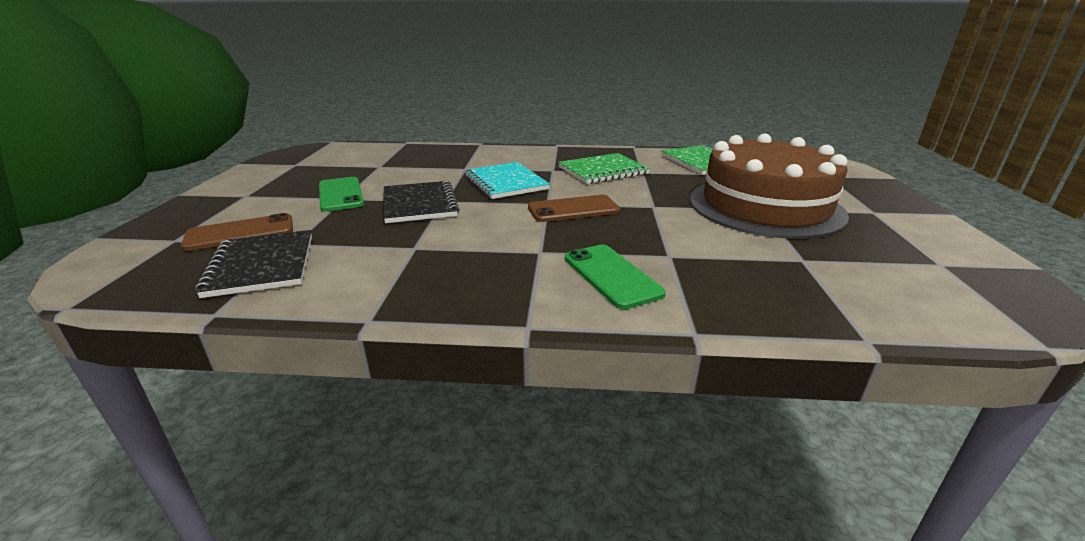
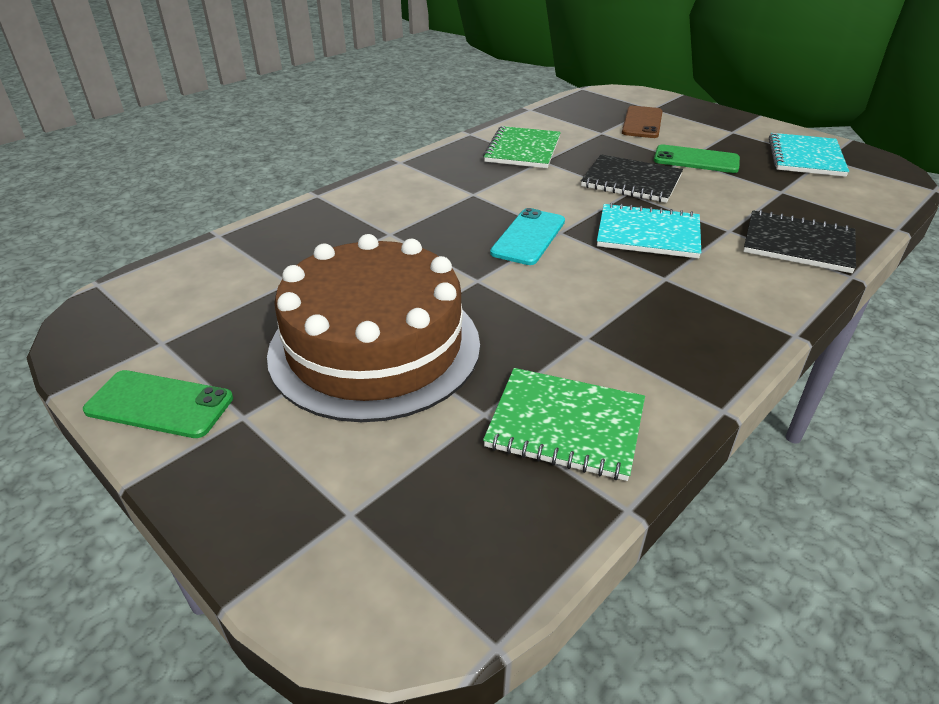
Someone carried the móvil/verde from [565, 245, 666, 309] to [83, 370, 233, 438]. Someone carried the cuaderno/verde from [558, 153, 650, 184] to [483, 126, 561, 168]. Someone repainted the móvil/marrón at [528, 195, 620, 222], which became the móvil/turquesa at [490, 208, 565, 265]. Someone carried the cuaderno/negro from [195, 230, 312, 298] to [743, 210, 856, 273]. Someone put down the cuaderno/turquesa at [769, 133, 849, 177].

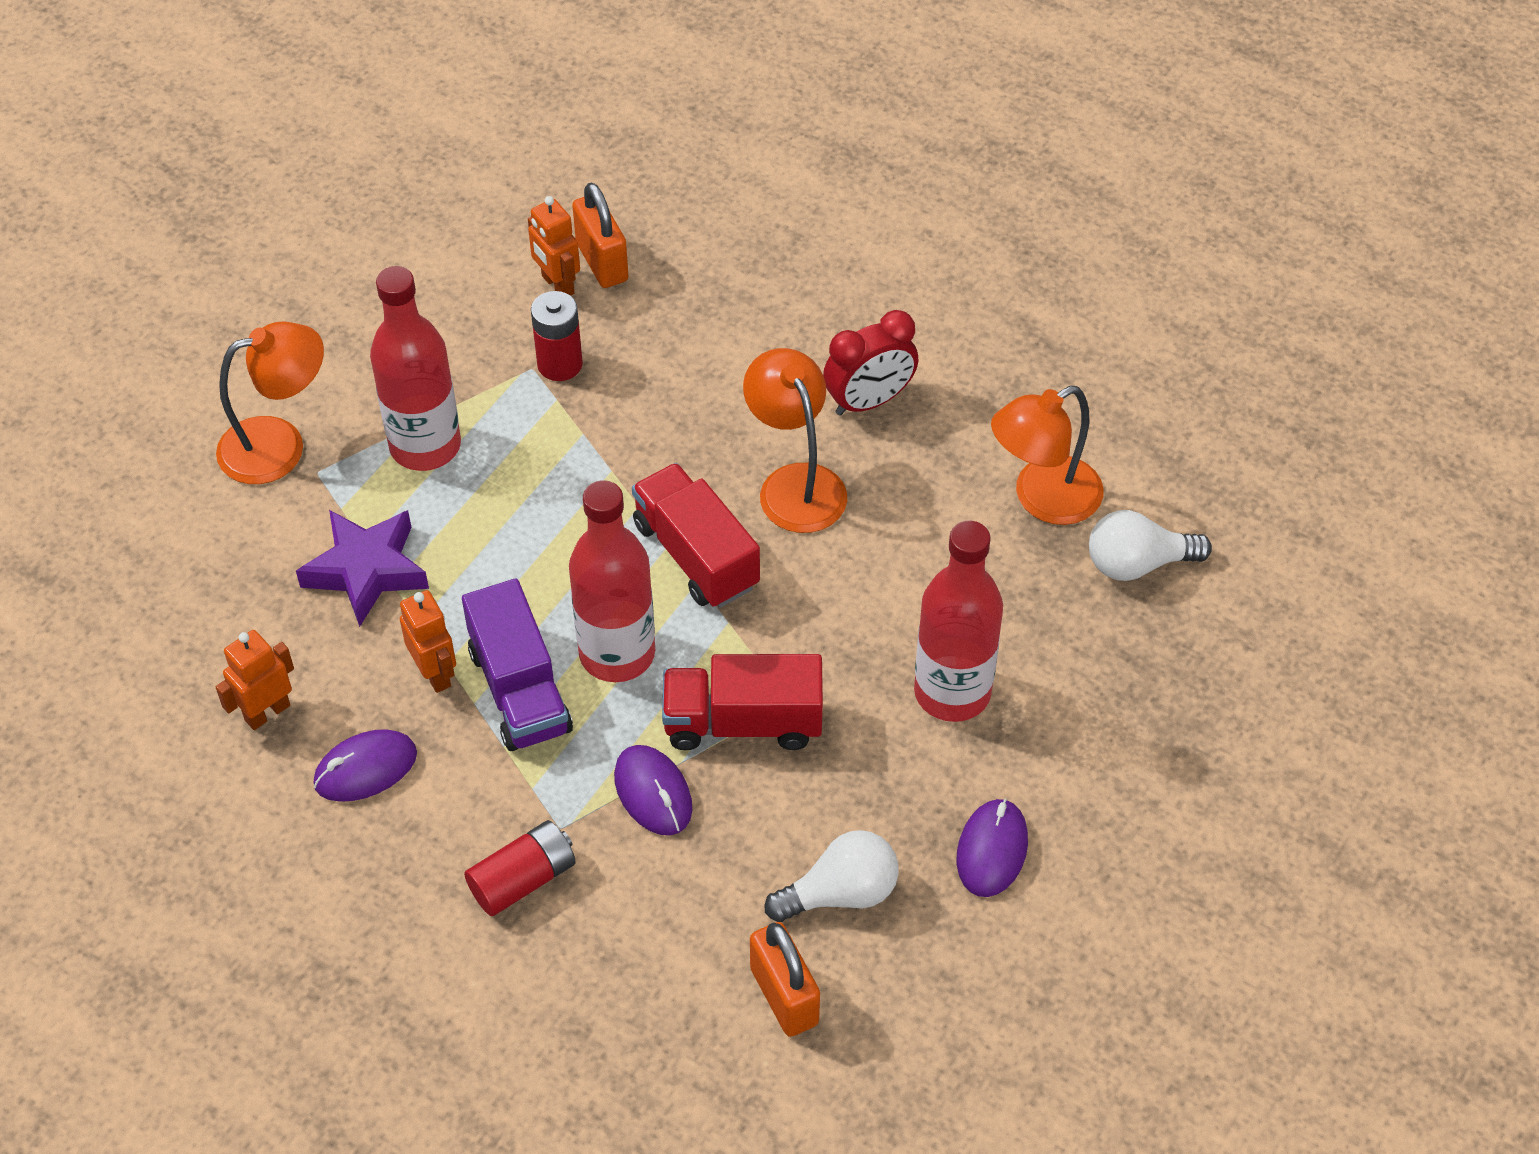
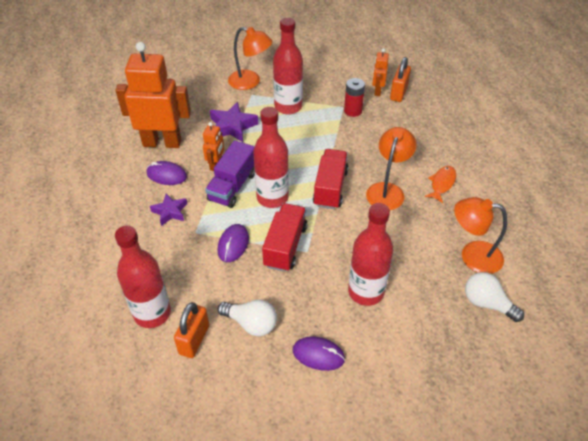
Someone put down the botella/rojo at [115, 225, 171, 328]. Someone scaled the robot/naranja at [216, 630, 294, 730] by 2.16. Someone put down the estrella/morado at [150, 193, 187, 226]. Someone rotated the camión/rojo at [662, 654, 823, 750] by 60 degrees clockwise. Someone rotated the ratón/morado at [957, 798, 1028, 897] by 45 degrees clockwise. Someone swapped the despertador/rojo at [823, 310, 918, 416] for the pez/naranja at [425, 166, 456, 203]. Someone took away the pila/rojo at [464, 820, 576, 916].

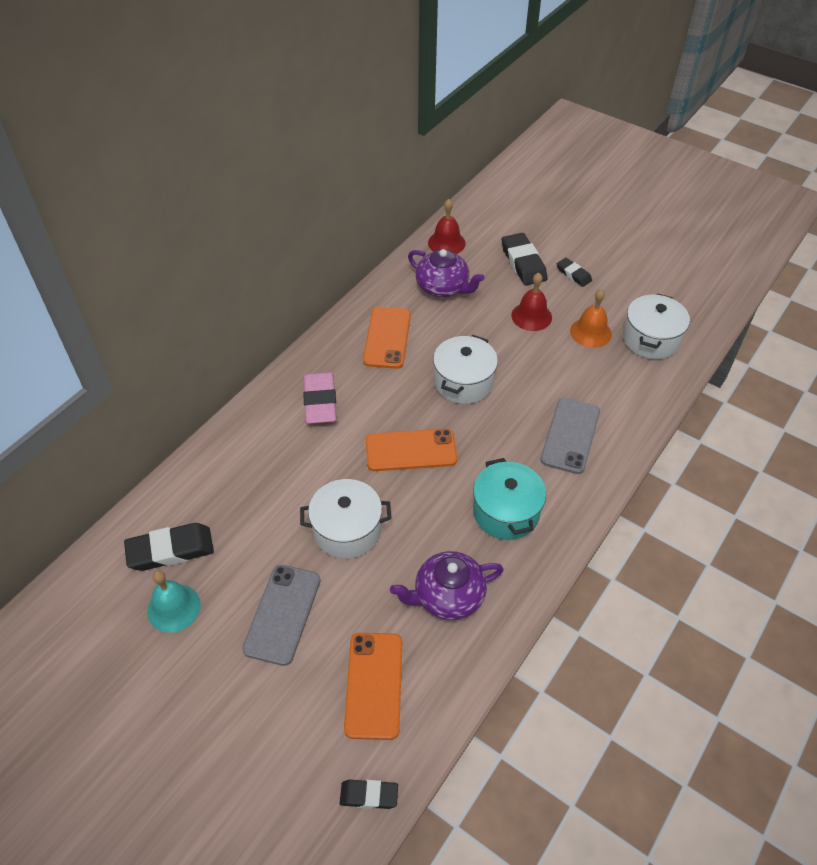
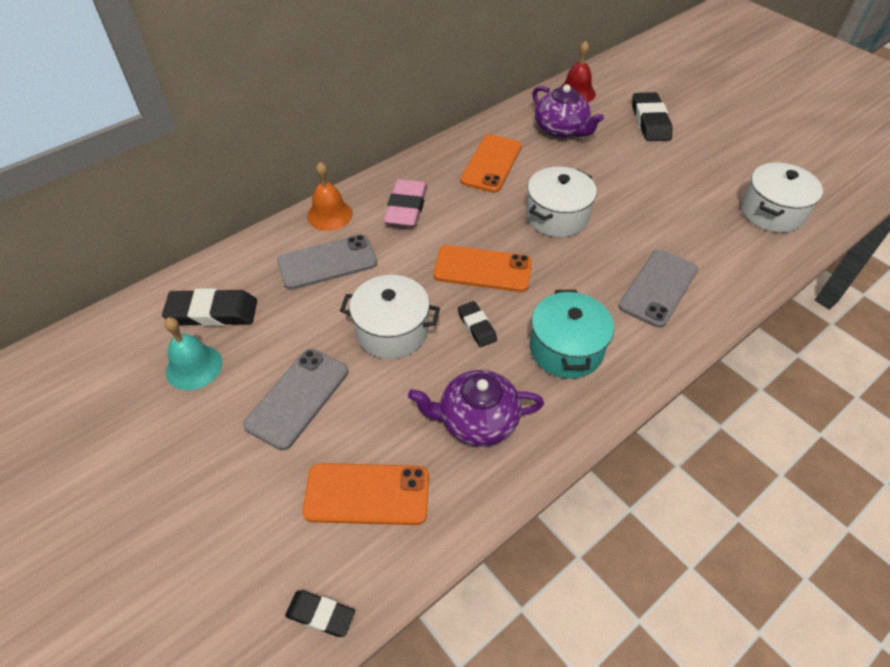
Someone put down the móvil/gris at [277, 235, 377, 290]. Someone rotated the móvil/naranja at [344, 633, 402, 740] by 75 degrees clockwise. Someone carried the campana/naranja from [570, 289, 612, 348] to [307, 162, 353, 231]. Someone carried the goma de borrar/negro from [557, 258, 592, 287] to [458, 301, 497, 347]. Someone took away the campana/rojo at [511, 273, 552, 331].

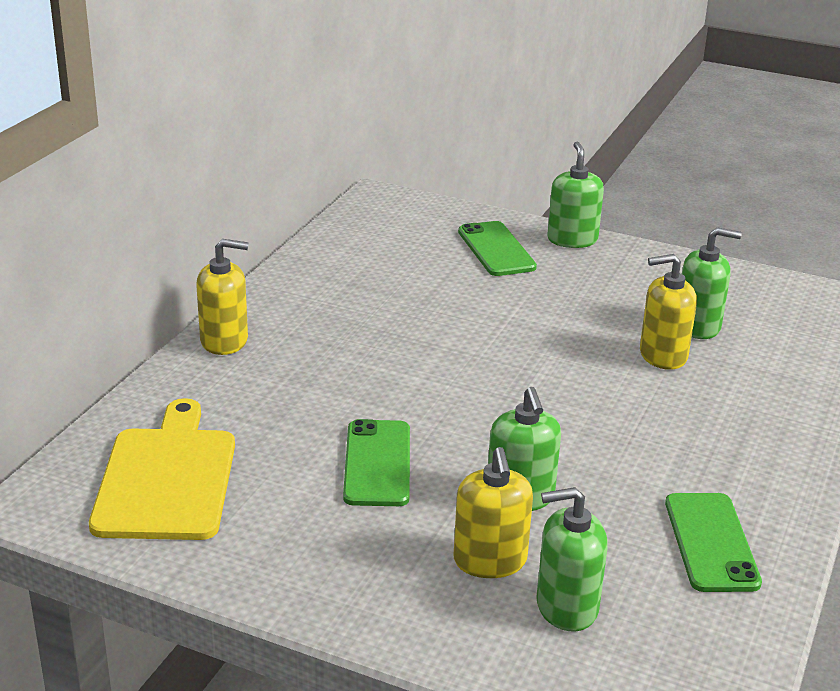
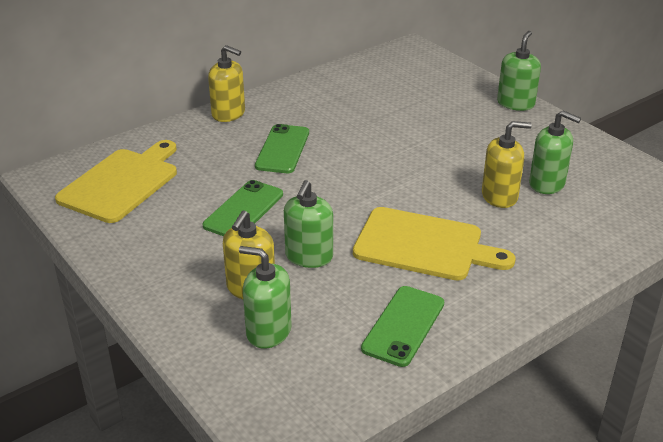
Someone carried the móvil/verde from [458, 221, 537, 276] to [255, 124, 309, 173]. Someone put down the tabla de cortar/amarillo at [353, 207, 515, 281]. Someone rotated the dispensador de jabón/amarillo at [640, 254, 697, 370] by 150 degrees clockwise.

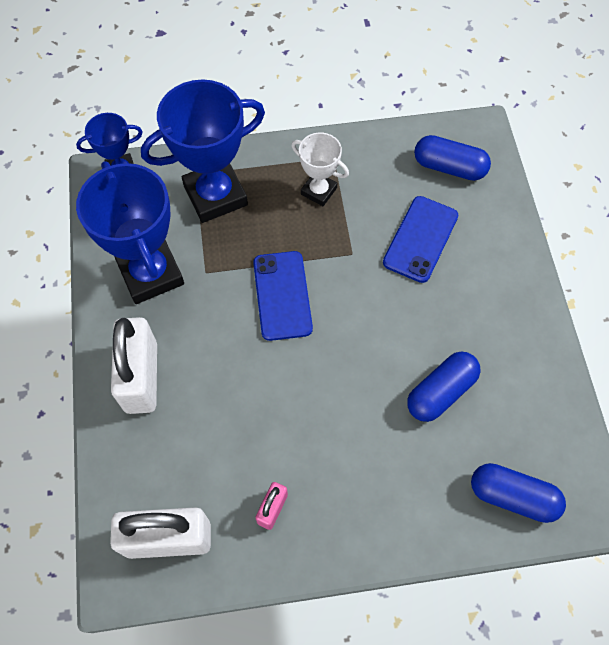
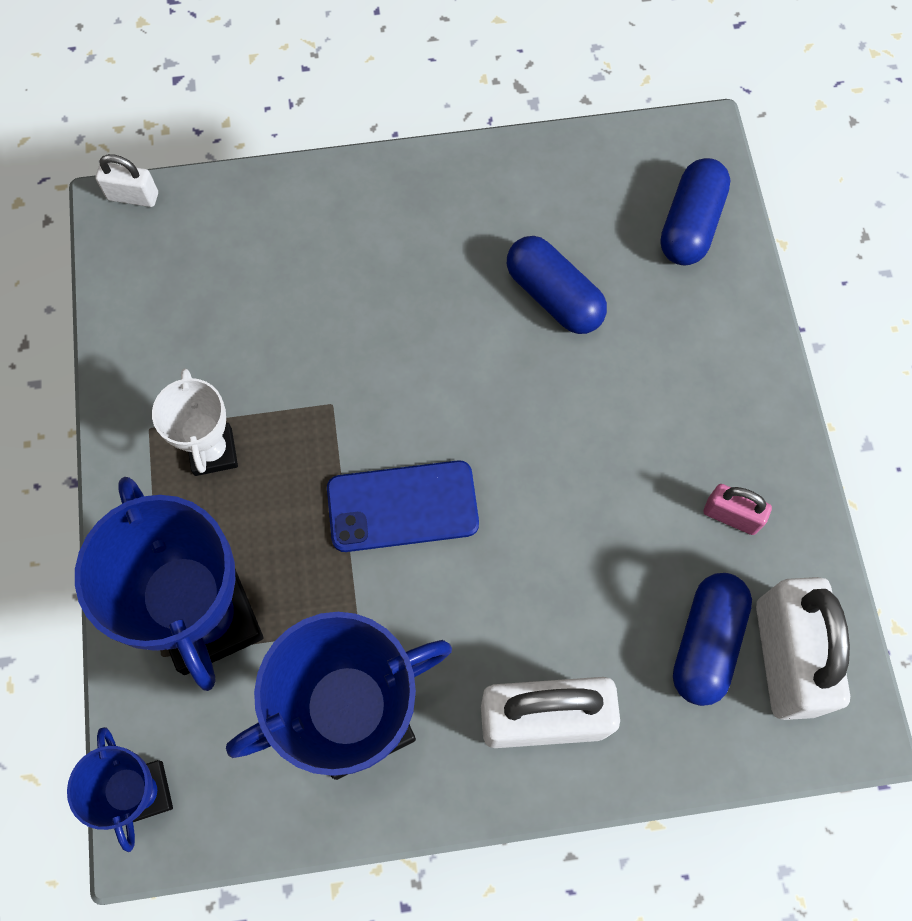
Someone put down the candado/blanco at [95, 154, 158, 207]. Someone rotated the trofeo/blanco at [291, 132, 349, 206] by 45 degrees counterclockwise. Someone carried the cápsula/azul from [414, 135, 491, 181] to [673, 573, 752, 706]. Someone took away the móvil/azul at [383, 196, 458, 283].

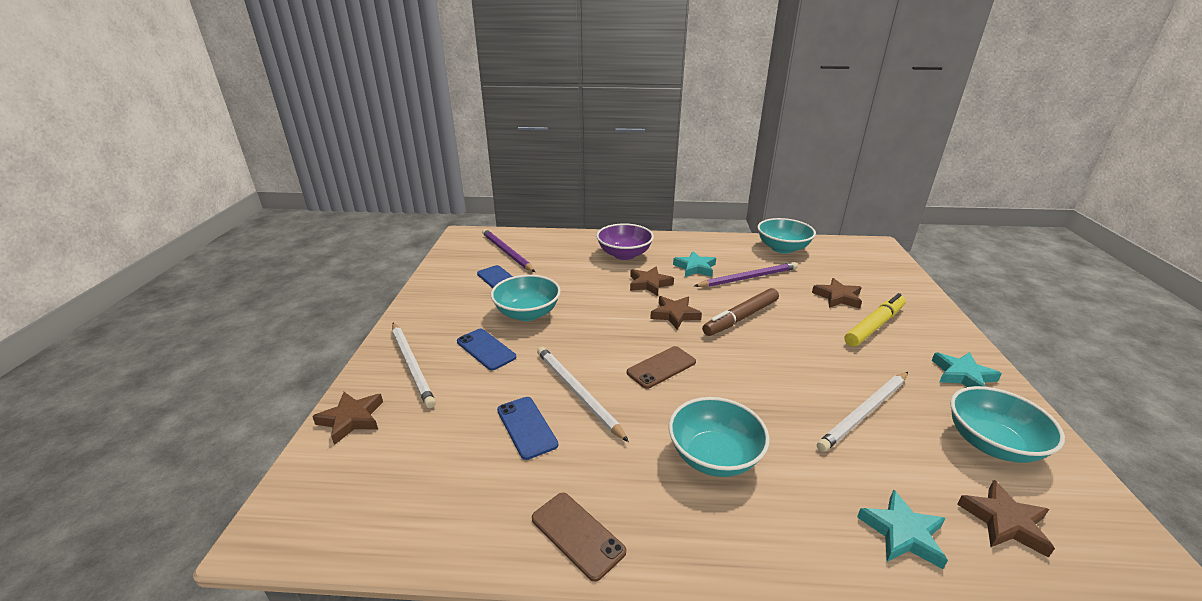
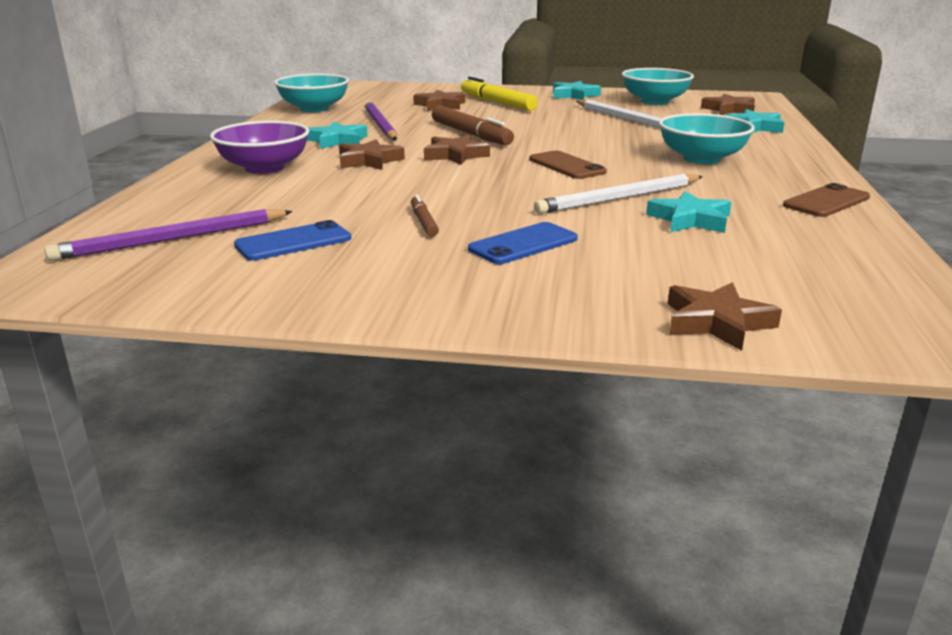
Someone swapped the cuenco/turquesa at [491, 275, 561, 321] for the rotulador/marrón at [411, 194, 439, 237]. Someone swapped the móvil/azul at [497, 397, 558, 460] for the estrella/turquesa at [646, 191, 731, 233]. Someone took away the lápiz/blanco at [392, 323, 436, 408].

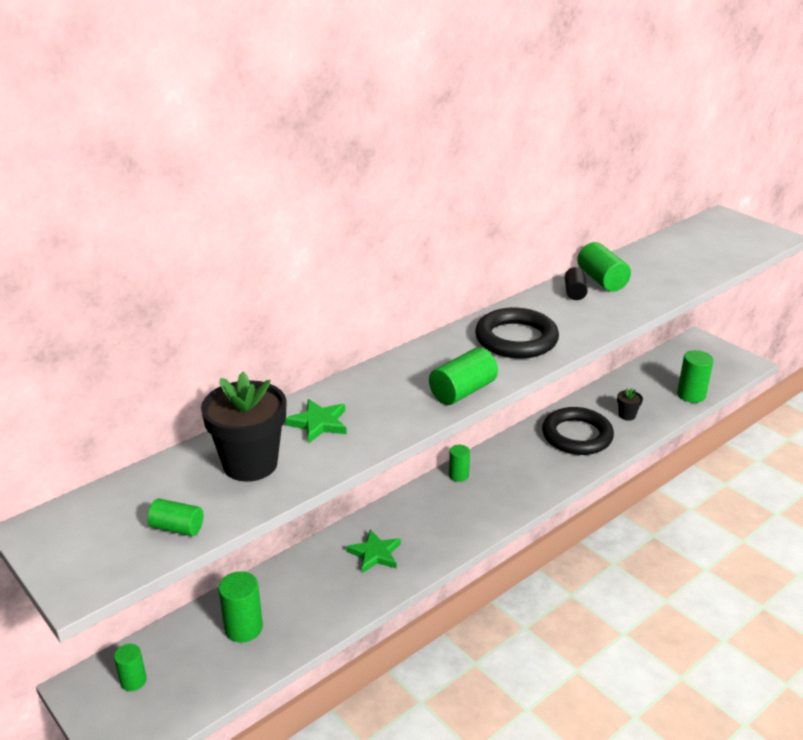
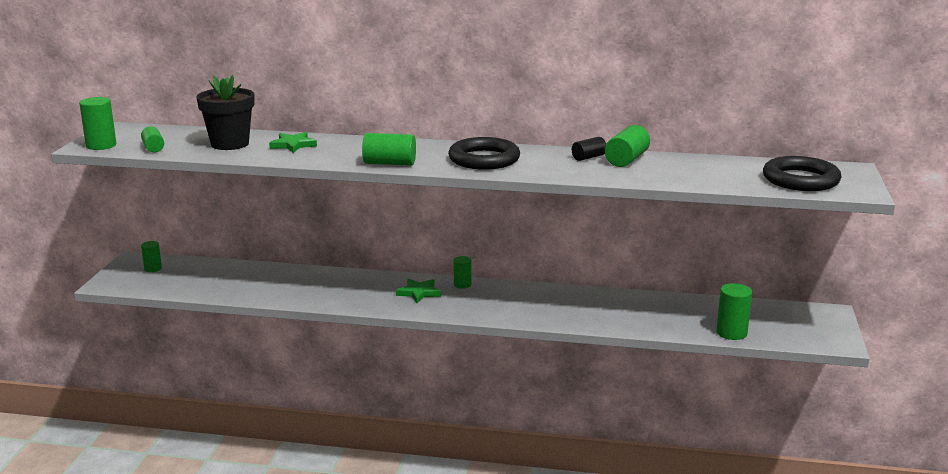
Someone carried the cilindro/verde from [218, 571, 263, 643] to [79, 97, 116, 150]. Someone carried the estrella/verde from [346, 529, 401, 573] to [396, 279, 441, 303]. Someone carried the anillo/negro from [542, 407, 614, 455] to [763, 156, 842, 191]. Someone took away the maceta/negro at [617, 388, 643, 421].

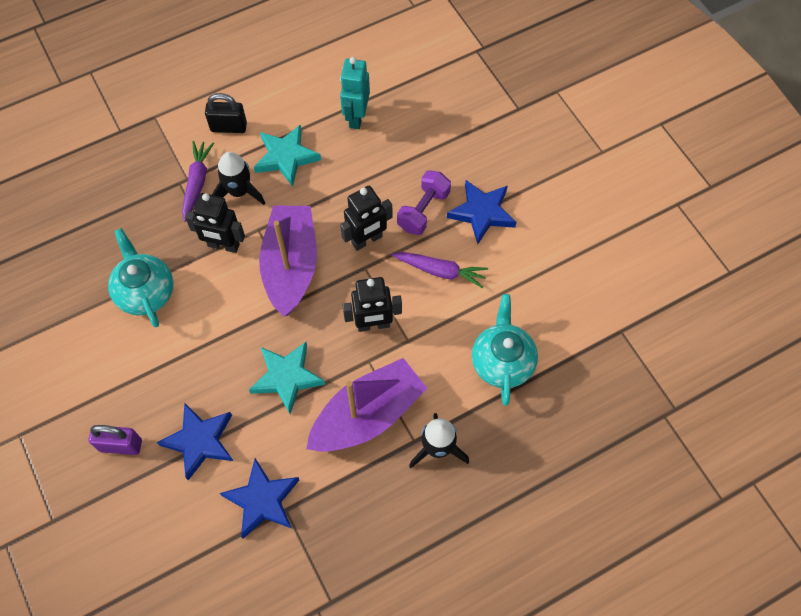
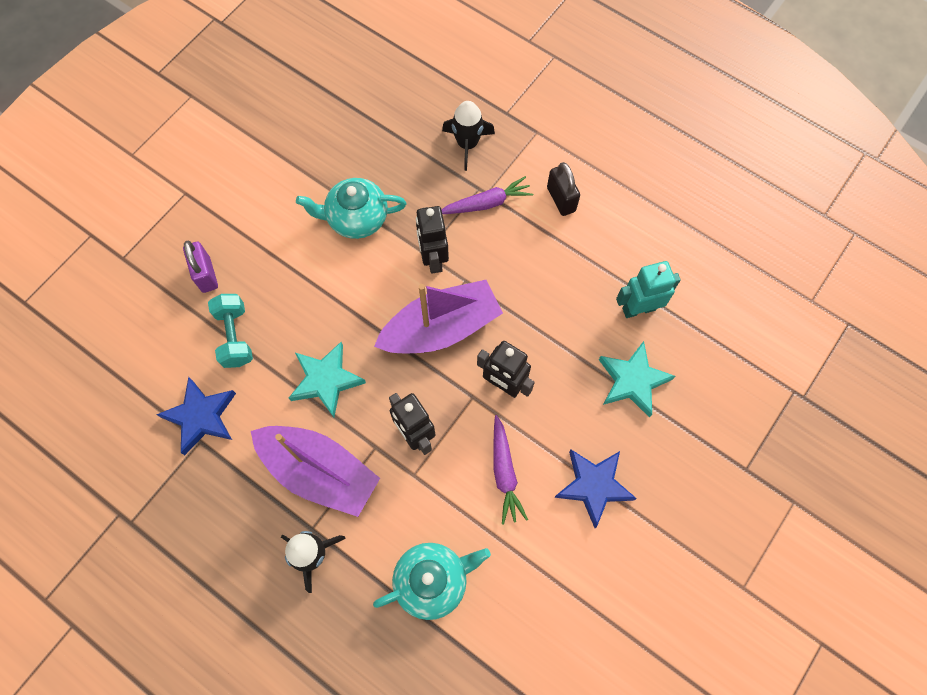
Someone swapped the estrella/azul at [157, 403, 233, 480] for the mancuerna/turquesa at [208, 294, 253, 368]. Someone rotated the tetera/turquesa at [108, 228, 173, 327] by 135 degrees counterclockwise. Someone carried the cohete/negro from [212, 152, 265, 205] to [442, 101, 495, 171]. Someone carried the estrella/turquesa from [254, 124, 321, 187] to [599, 341, 676, 418]. Someone took away the mancuerna/morado at [397, 170, 451, 235].

